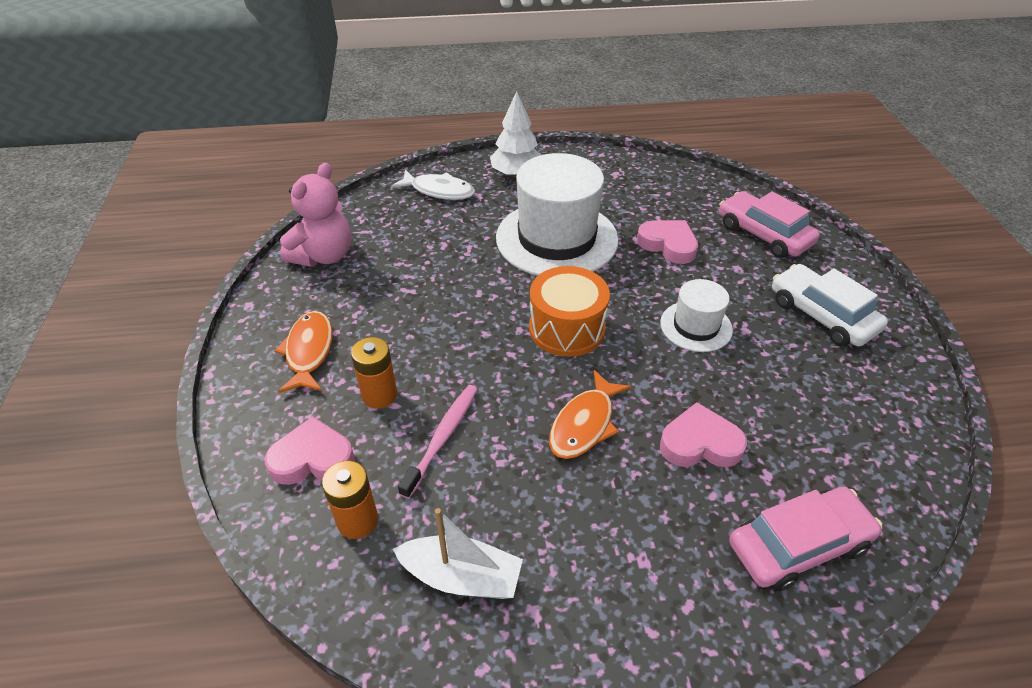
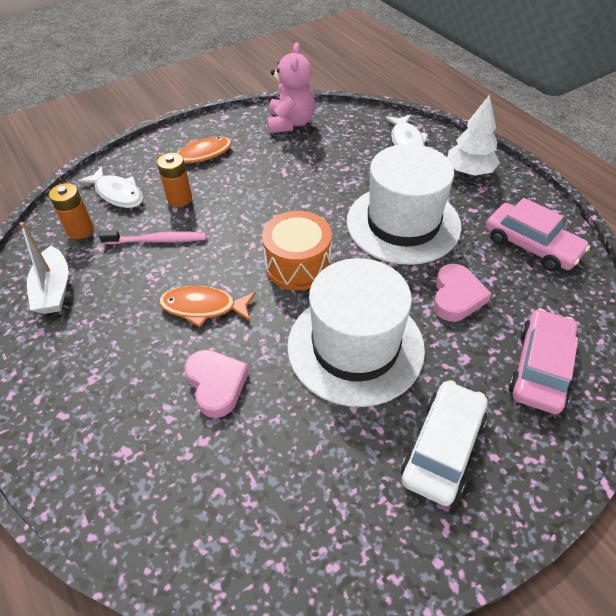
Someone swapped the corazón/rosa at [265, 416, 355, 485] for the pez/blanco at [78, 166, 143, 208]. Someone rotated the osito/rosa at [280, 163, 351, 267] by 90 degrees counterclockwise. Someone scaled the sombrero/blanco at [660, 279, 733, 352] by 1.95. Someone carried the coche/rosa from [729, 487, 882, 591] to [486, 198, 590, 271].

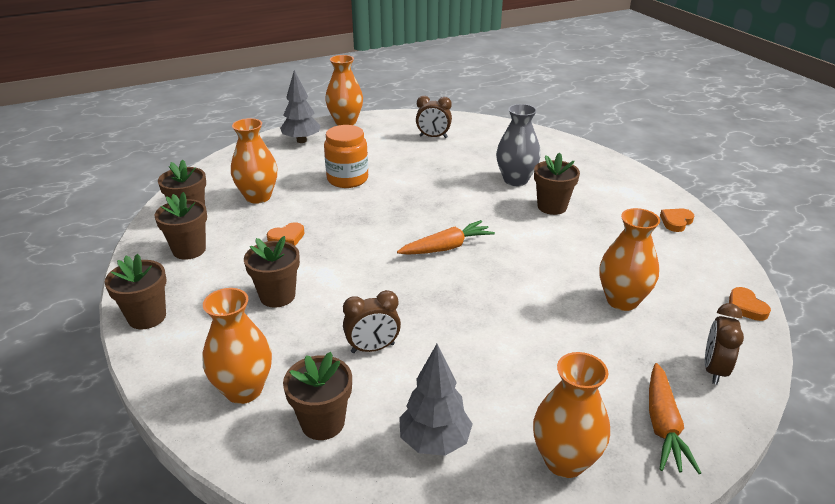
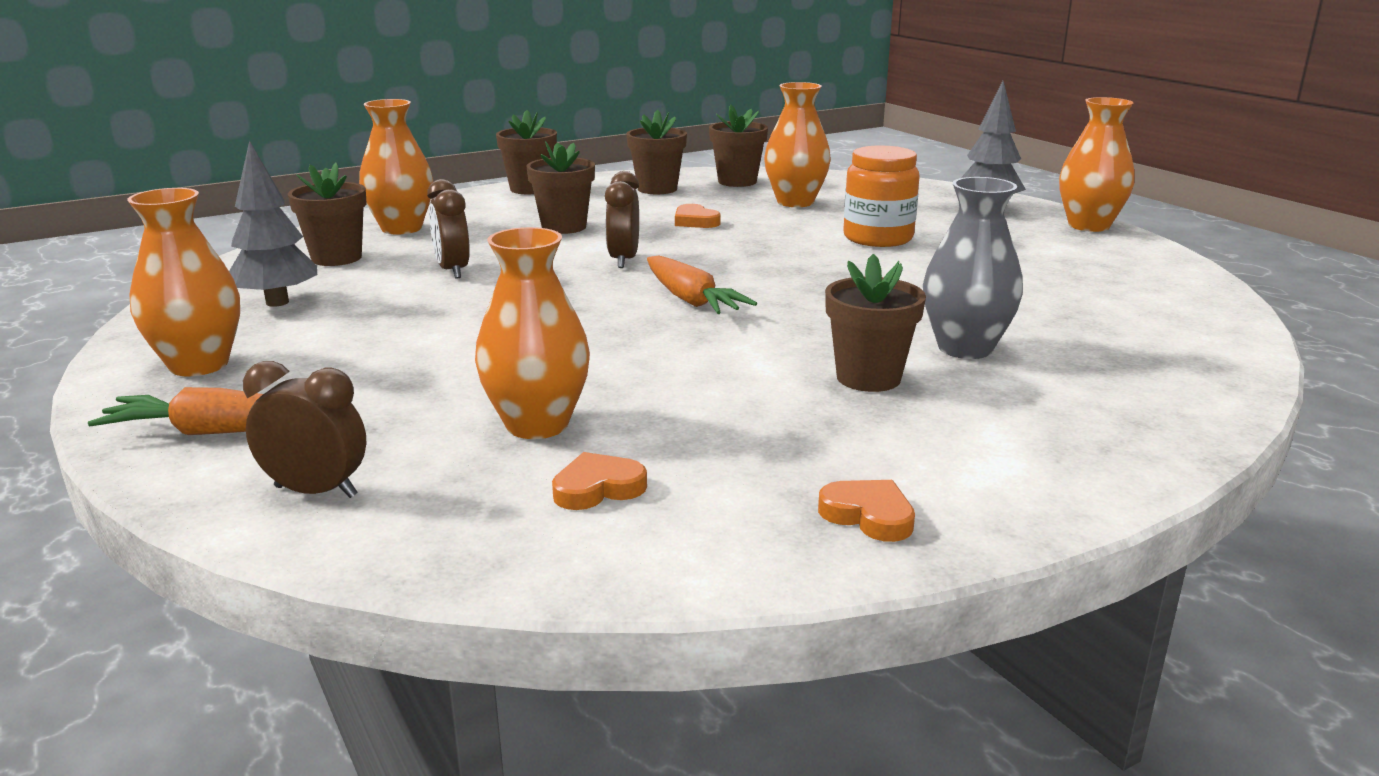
Someone carried the corazón/naranja from [729, 287, 771, 321] to [552, 452, 647, 510]. Someone carried the despertador/marrón from [416, 96, 452, 138] to [605, 171, 639, 268].

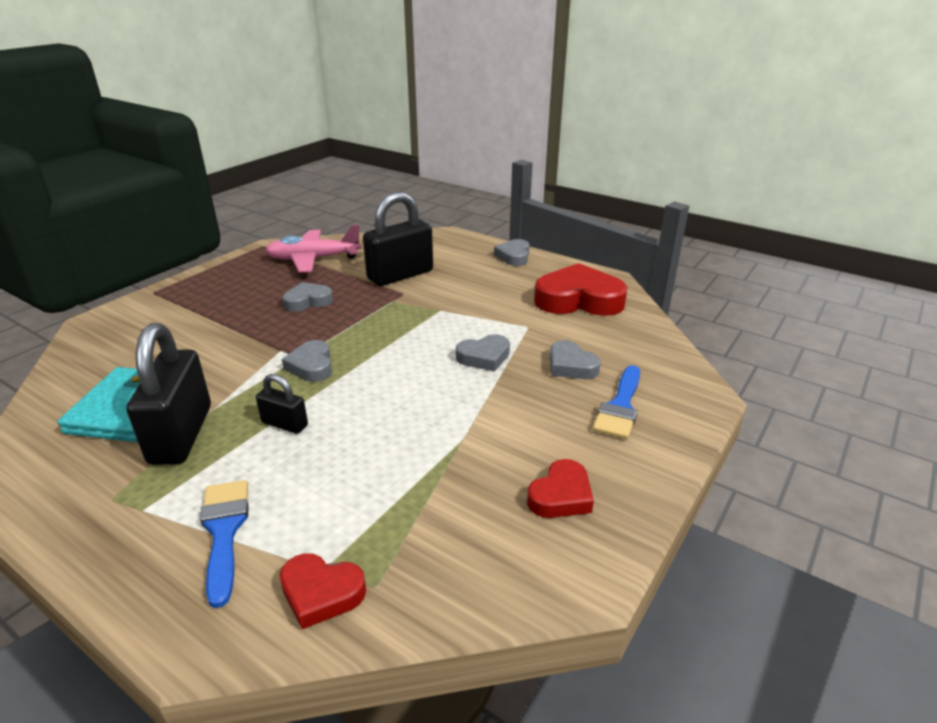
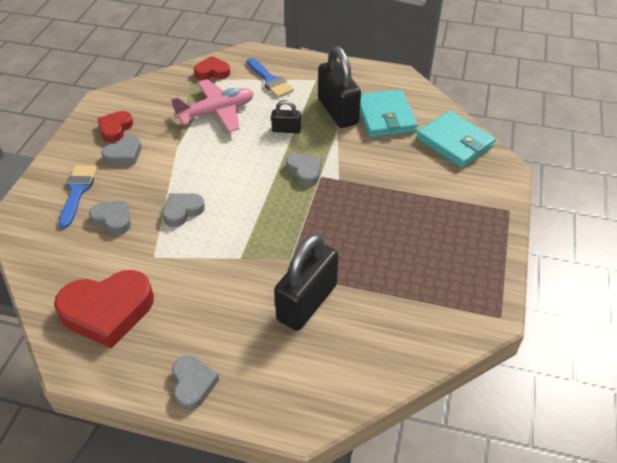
Someone carried the corazón/gris from [283, 282, 333, 312] to [101, 135, 141, 165]. Someone carried the avión/rosa from [265, 225, 362, 272] to [171, 79, 254, 132]. Someone put down the cartera/turquesa at [416, 111, 496, 168].

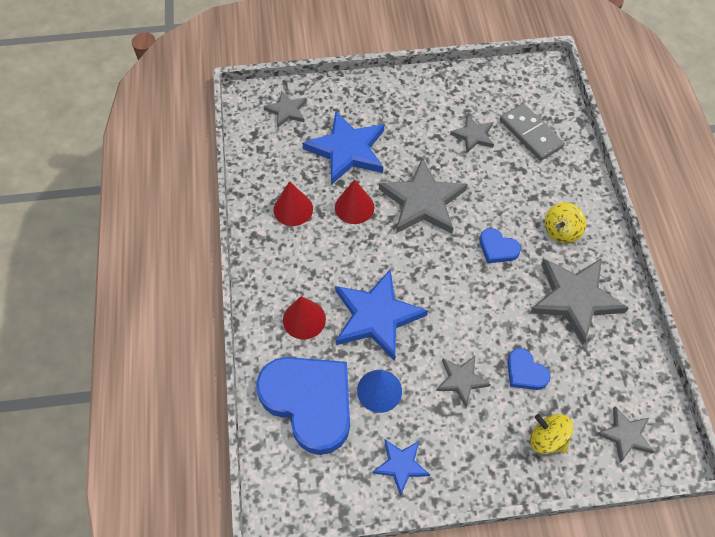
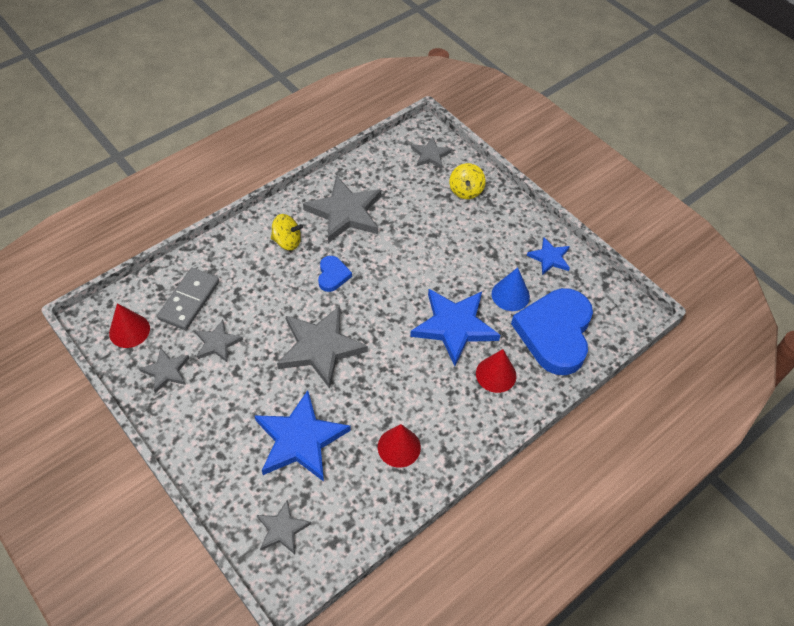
Someone carried the cono/rojo from [335, 179, 375, 224] to [109, 303, 150, 348]. Someone carried the estrella/gris from [436, 356, 491, 407] to [139, 348, 189, 393]. Someone took away the corazón/azul at [507, 348, 551, 390].

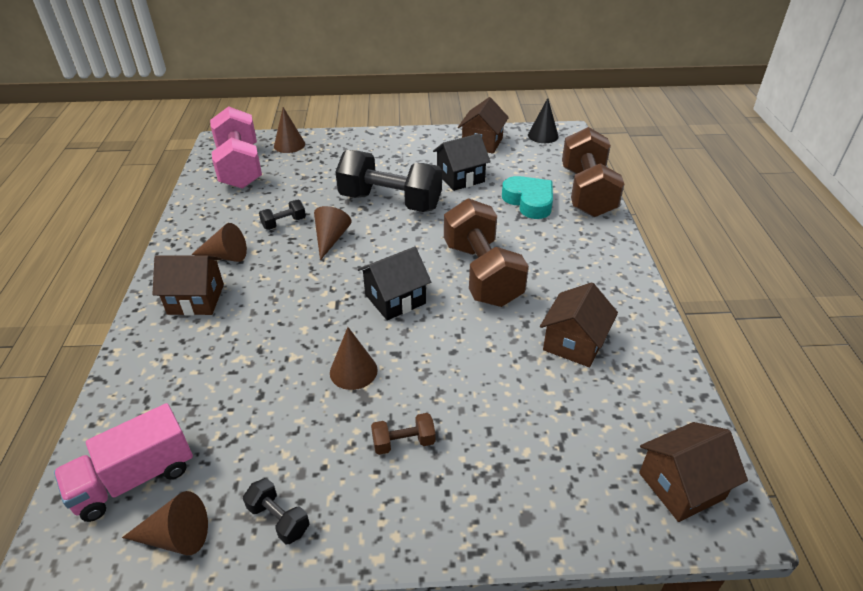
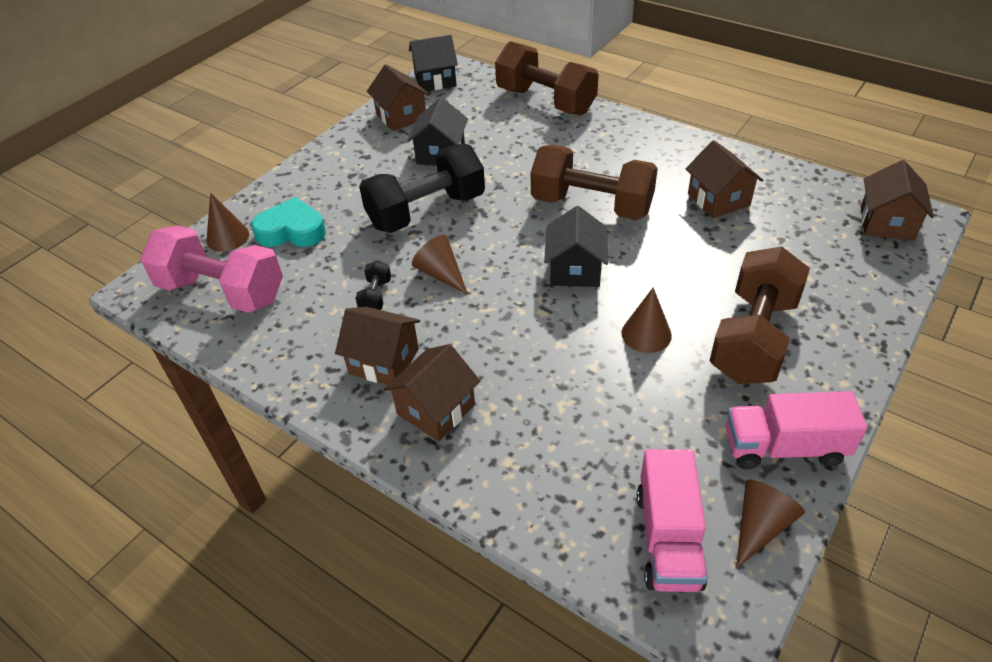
Someone carried the corazón/turquesa from [502, 176, 553, 219] to [251, 197, 326, 247]. Someone swapped the cono/marrón at [191, 223, 247, 262] for the casa/marrón at [335, 307, 420, 385]. Someone swapped the cono/negro at [528, 98, 559, 143] for the casa/negro at [409, 35, 458, 91]. Someone scaled the mancuerna/marrón at [371, 413, 435, 455] by 2.41. Someone swapped the mancuerna/negro at [243, 478, 310, 544] for the camión/rosa at [726, 391, 867, 469].

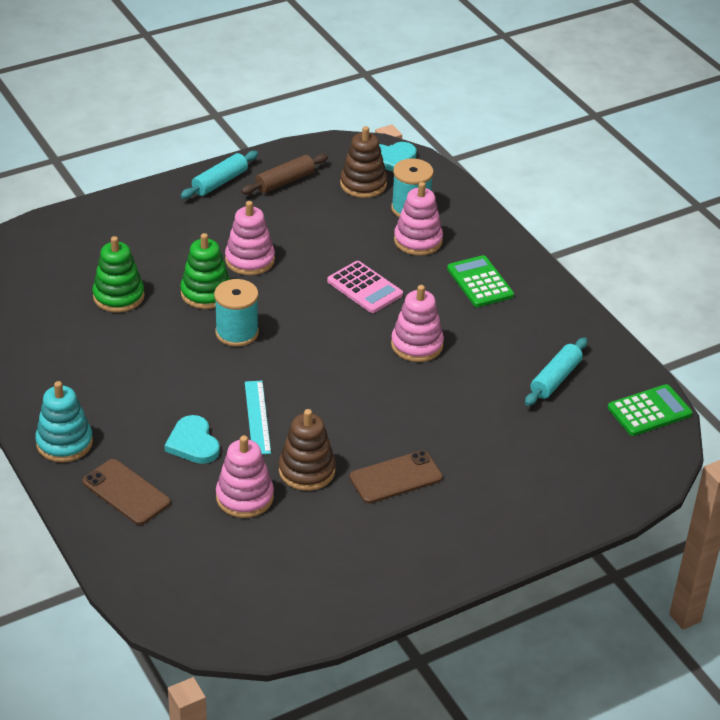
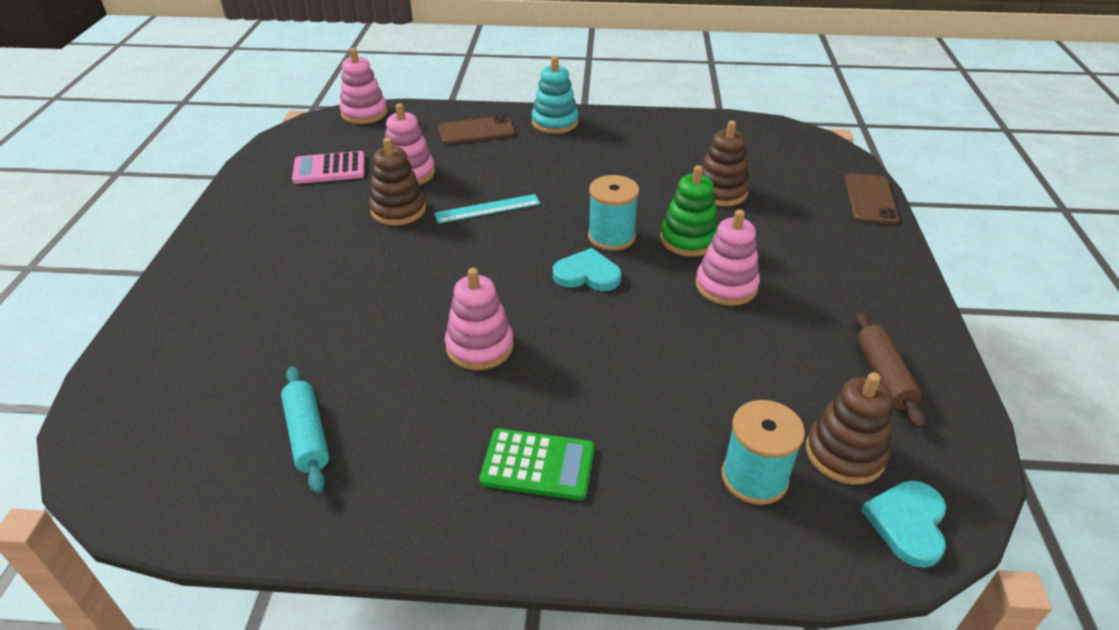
Someone carried the calculadora/rosa from [327, 261, 403, 313] to [292, 151, 365, 184]. Someone carried the juguete apilable/rosa from [394, 182, 443, 256] to [339, 48, 388, 124]. Someone rotated the regla/turquesa at [245, 381, 271, 454] by 45 degrees counterclockwise. Someone carried the corazón/turquesa from [164, 415, 220, 464] to [553, 248, 621, 291]. Someone repainted the juguete apilable/verde at [93, 236, 145, 313], which became the juguete apilable/marrón at [701, 121, 750, 206]. Someone carried the móvil/marrón from [350, 451, 443, 504] to [845, 173, 899, 224]. Someone took away the rodillo/turquesa at [180, 151, 258, 199]. Someone took away the calculadora/verde at [608, 384, 692, 436].

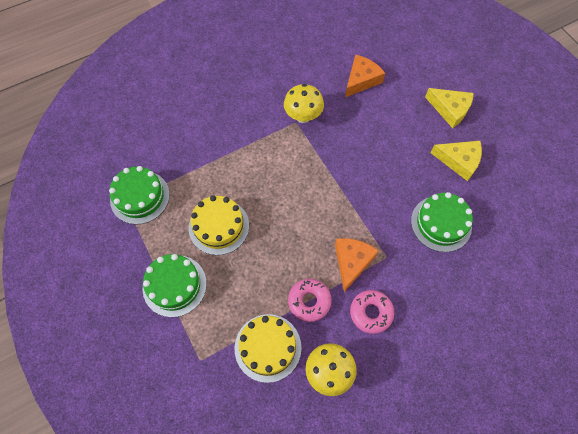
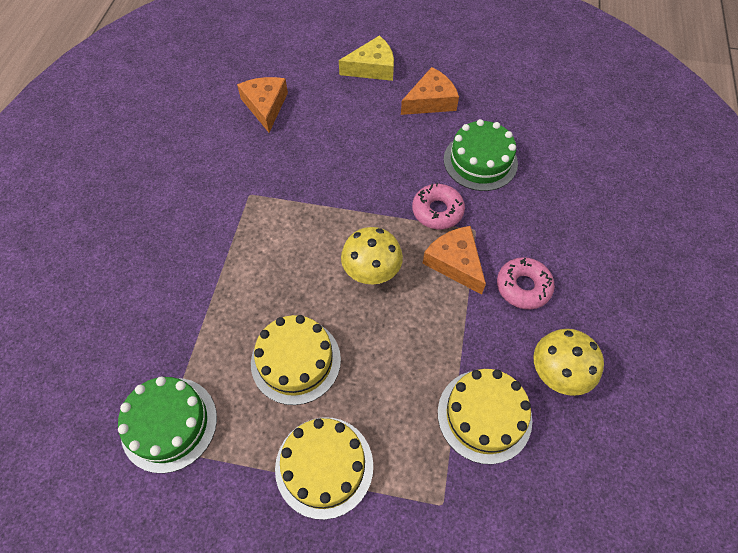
Someone repainted the tarta/verde at [143, 254, 207, 317], which became the tarta/amarillo at [275, 417, 373, 520]. Someone carried the seta/amarillo from [284, 84, 324, 123] to [341, 227, 403, 284]. Someone repainted the queso/amarillo at [431, 141, 482, 181], which became the queso/naranja at [401, 67, 459, 115]. Someone carried the rosquilla/rosa from [288, 279, 332, 322] to [412, 183, 465, 229].

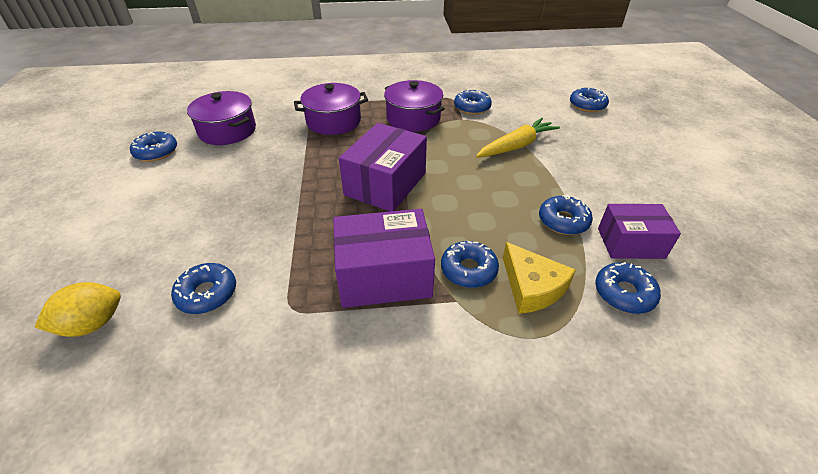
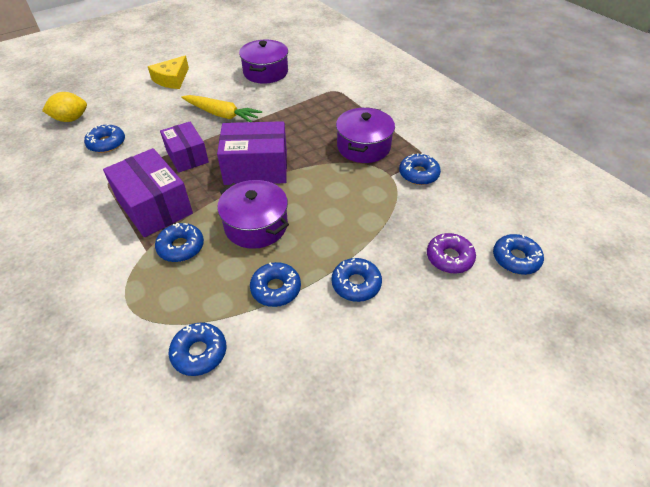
Someone rotated the limón/amarillo at [35, 282, 121, 337] by 45 degrees counterclockwise. Someone carried the queso/amarillo from [503, 242, 576, 314] to [148, 56, 189, 89]. Someone carried the caja/morado from [598, 204, 681, 259] to [160, 122, 209, 172]. Someone carried the zanahoria/amarillo from [476, 118, 560, 157] to [181, 95, 262, 122]. Someone carried the olla/morado from [294, 83, 368, 135] to [217, 180, 289, 249]. Someone carried the rosquilla/azul from [130, 131, 177, 161] to [331, 258, 382, 302]. Someone put down the rosquilla/morado at [427, 233, 476, 274].

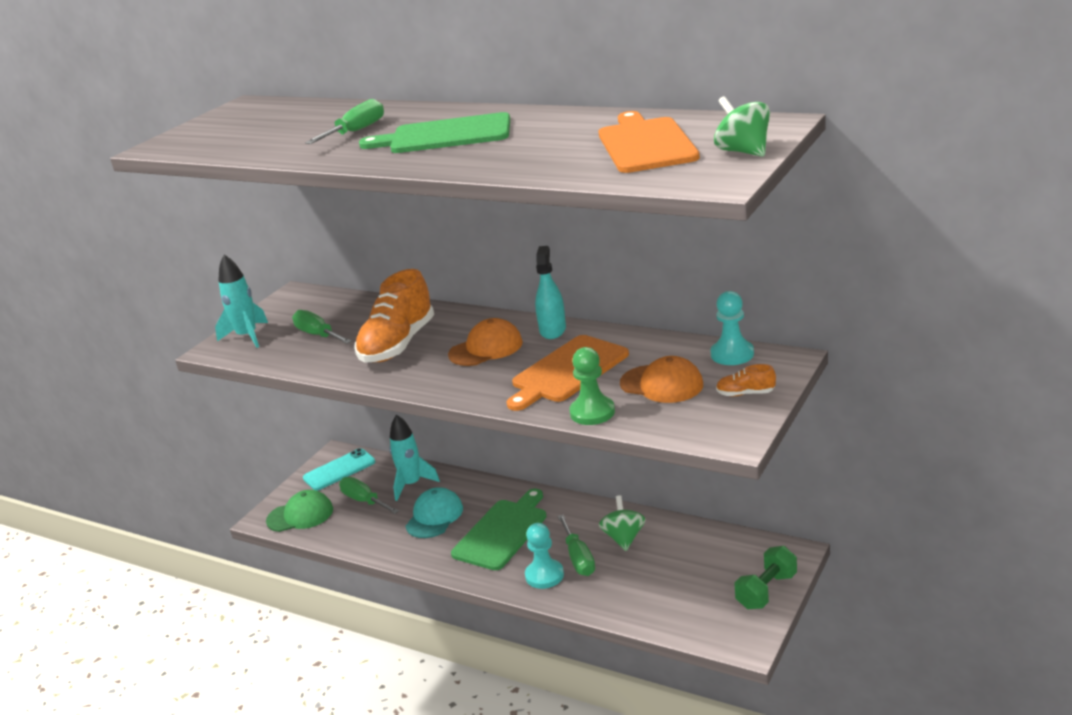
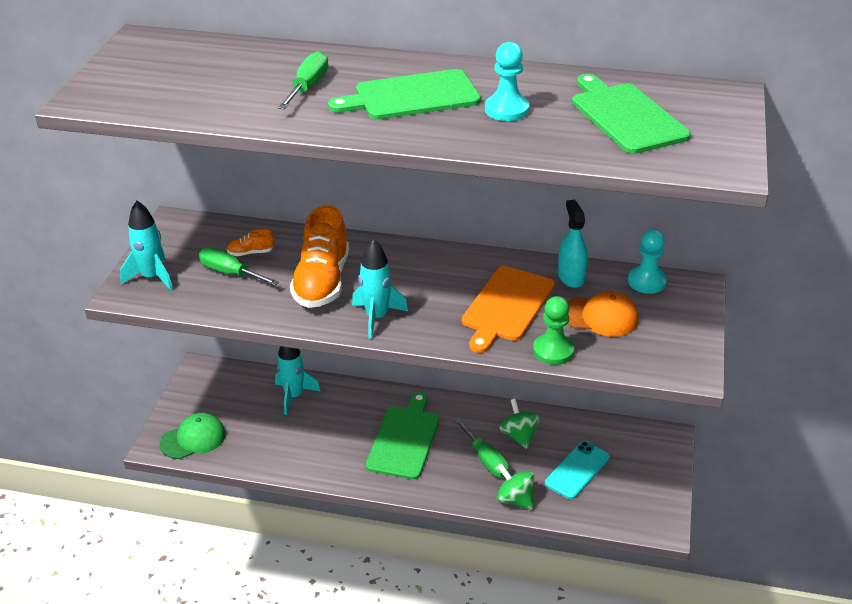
Someone carried the zapato/naranja from [716, 364, 776, 396] to [227, 229, 274, 256]. Someone put down the cohete/turquesa at [352, 239, 408, 339]. Someone carried the peón/turquesa from [525, 523, 564, 589] to [485, 42, 529, 121]. Someone carried the peonza/verde from [714, 96, 770, 157] to [497, 464, 535, 510]. Someone carried the móvil/turquesa from [303, 448, 375, 490] to [545, 441, 610, 499]. Someone carried the pulverizador/turquesa from [535, 246, 566, 339] to [558, 200, 588, 288]. Someone repainted the tabla de cortar/naranja at [599, 111, 700, 173], which became the tabla de cortar/verde at [572, 74, 691, 154]. Someone took away the destornillador/verde at [339, 477, 399, 514]. Someone took away the gorra/turquesa at [406, 488, 463, 538]. Someone took away the gorra/naranja at [448, 318, 523, 366]. Someone took away the mancuerna/verde at [734, 546, 797, 609].

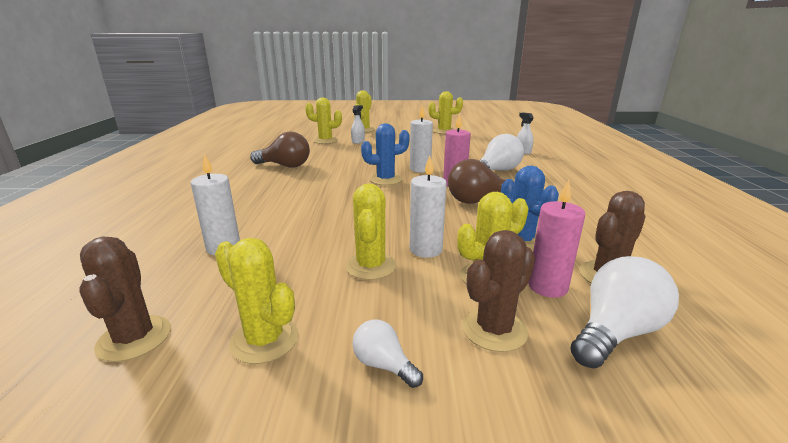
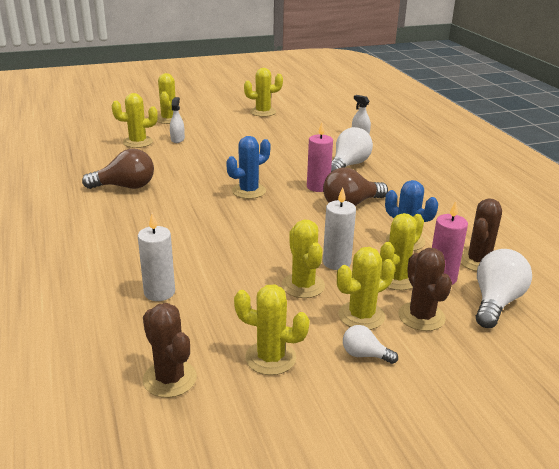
Someone put down the cactus/amarillo at [337, 247, 395, 330]. Someone rotated the cactus/marrón at [462, 230, 535, 352] by 45 degrees counterclockwise. Someone took away the vela/blanco at [410, 105, 433, 173].

